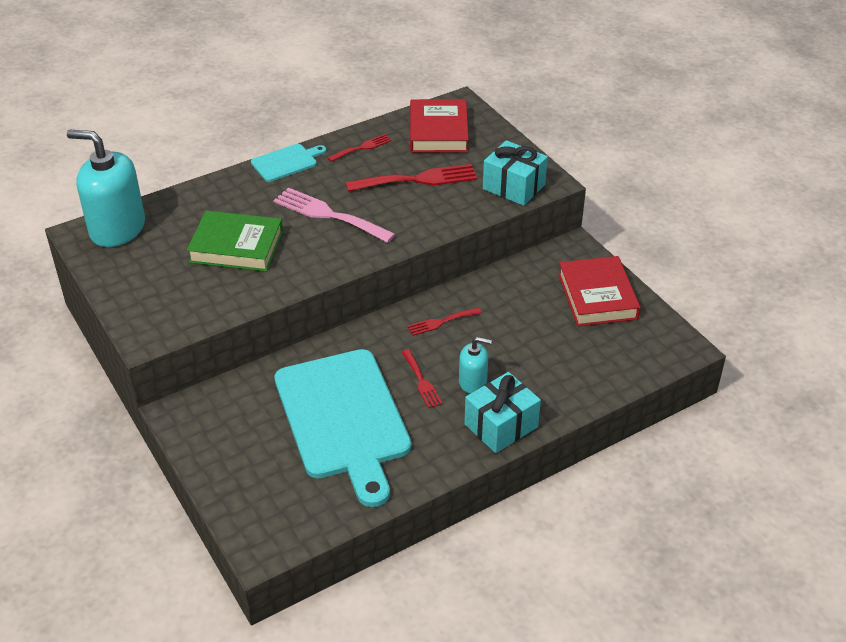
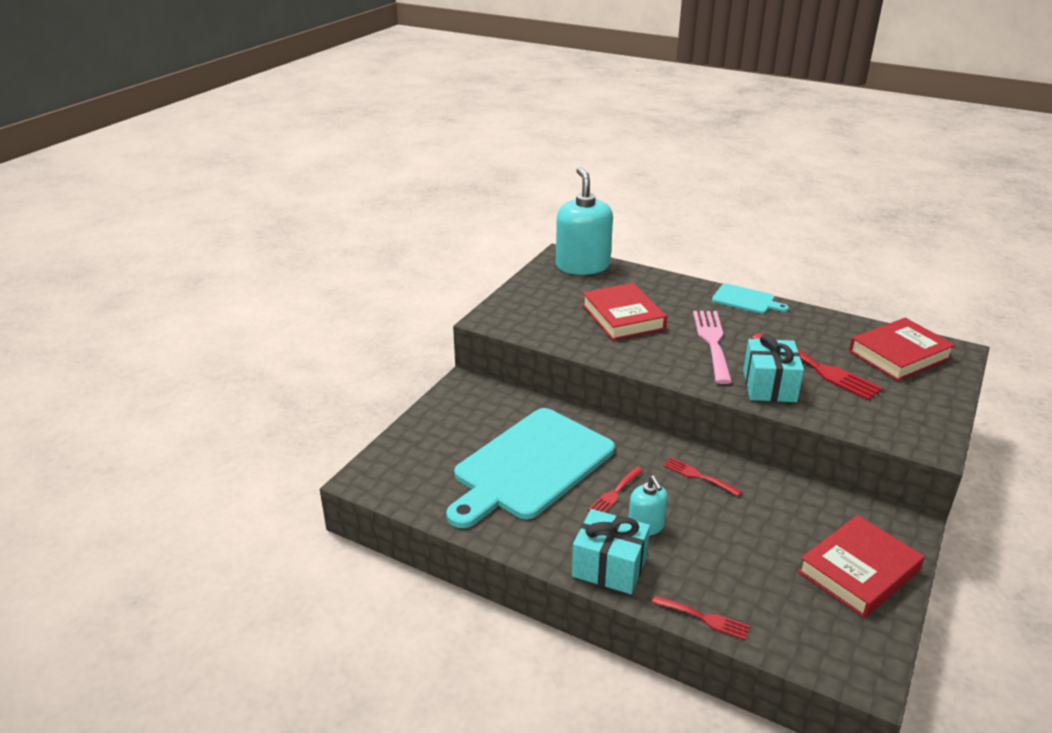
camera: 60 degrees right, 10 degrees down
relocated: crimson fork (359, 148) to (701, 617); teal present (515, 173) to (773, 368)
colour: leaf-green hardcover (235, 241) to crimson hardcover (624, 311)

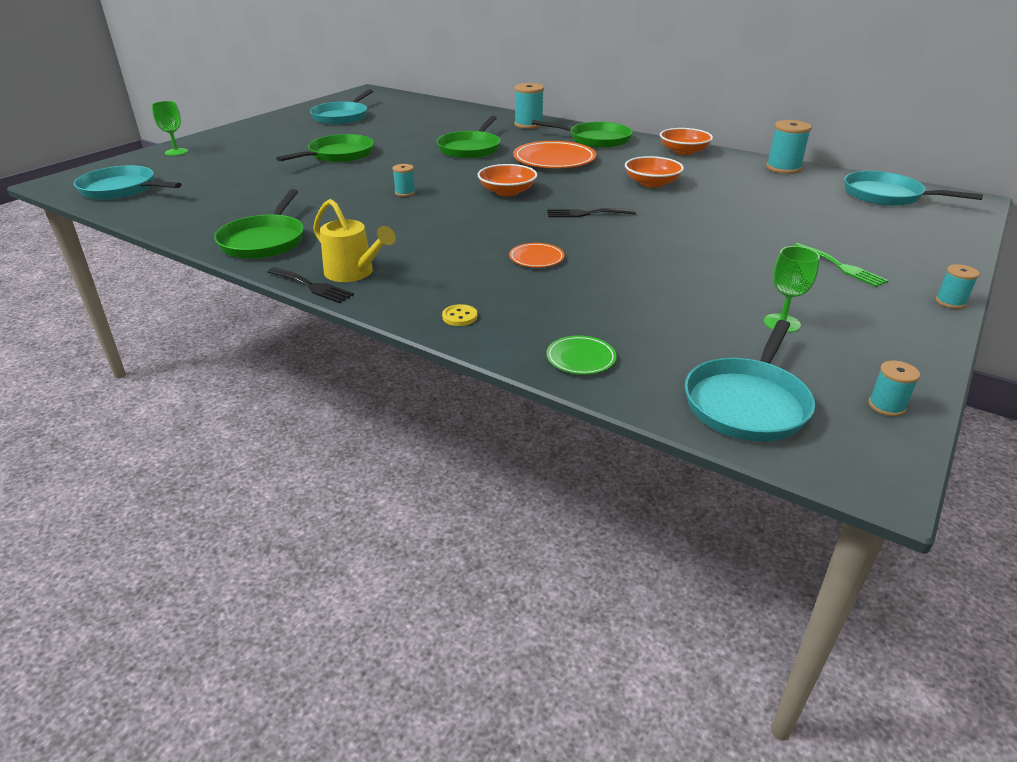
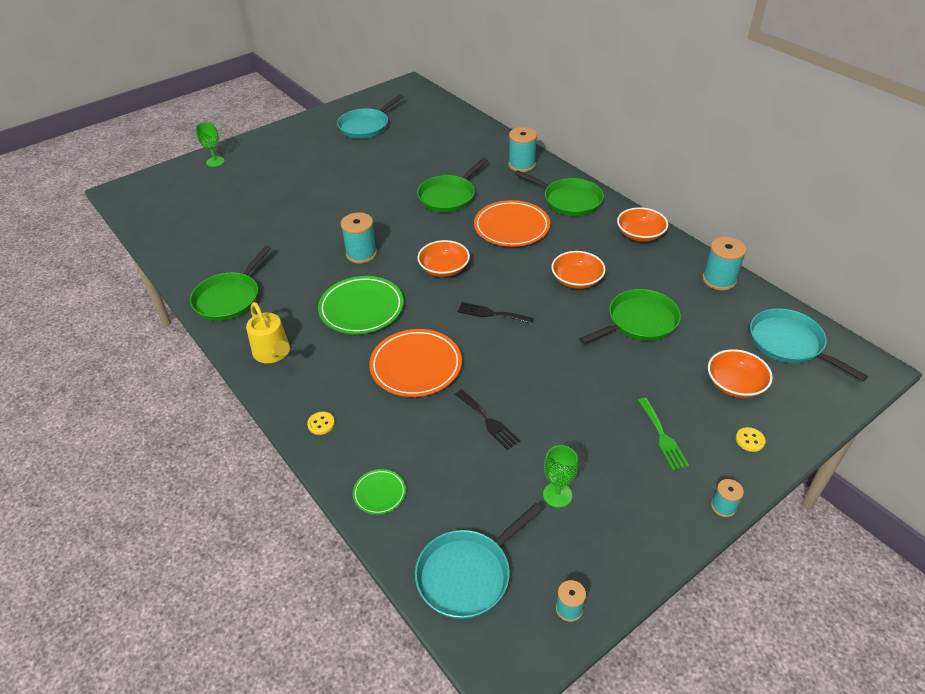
camera: 20 degrees right, 10 degrees up
missing: teal frying pan (128, 182)
appeared: leaf-green plate (361, 305); bright orange deep dish (740, 373); bright yellow sewing button (751, 439)
relocated: leaf-green frying pan (325, 148) to (630, 316); ebony fork (310, 285) to (487, 420)
size: teal spool (404, 180) = (359, 238) x1.78; bright orange plate (537, 255) = (415, 363) x2.02

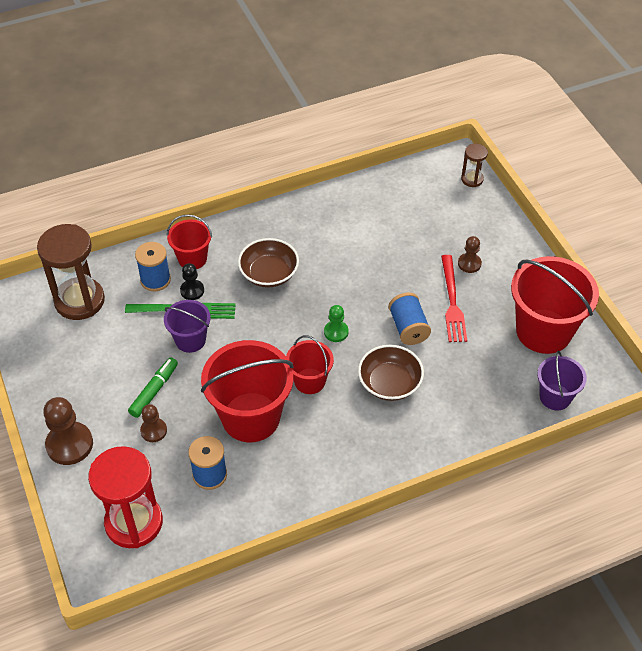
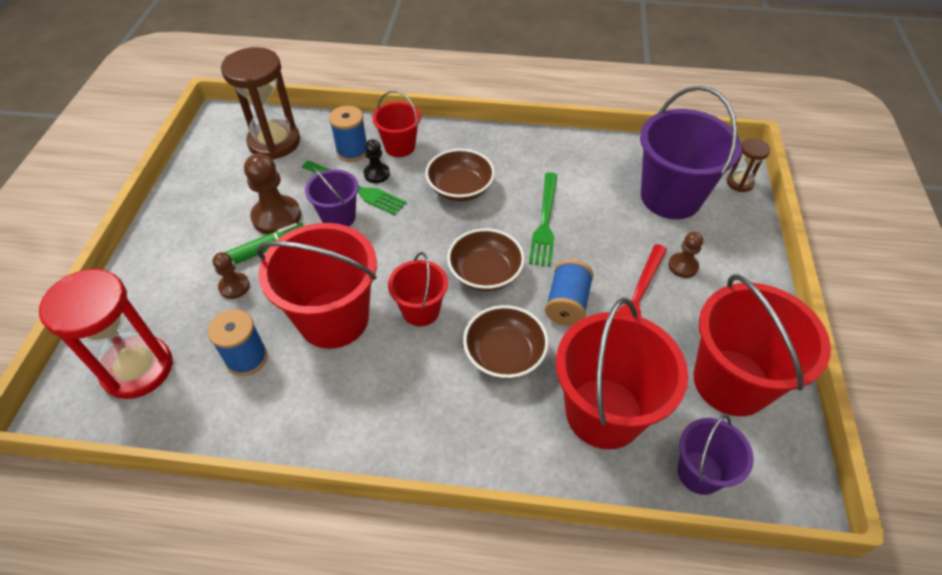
camera: 30 degrees right, 0 degrees up
appeared: violet bucket (691, 152); leaf-green fork (543, 219); crimson bucket (622, 373)
relocated: russet chess pawn (68, 431) to (272, 194)
exchanged: leaf-green chess pawn (336, 323) to russet deep dish (486, 259)

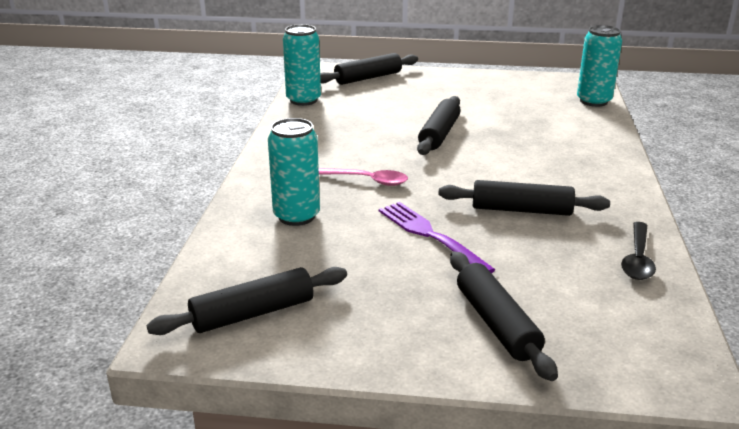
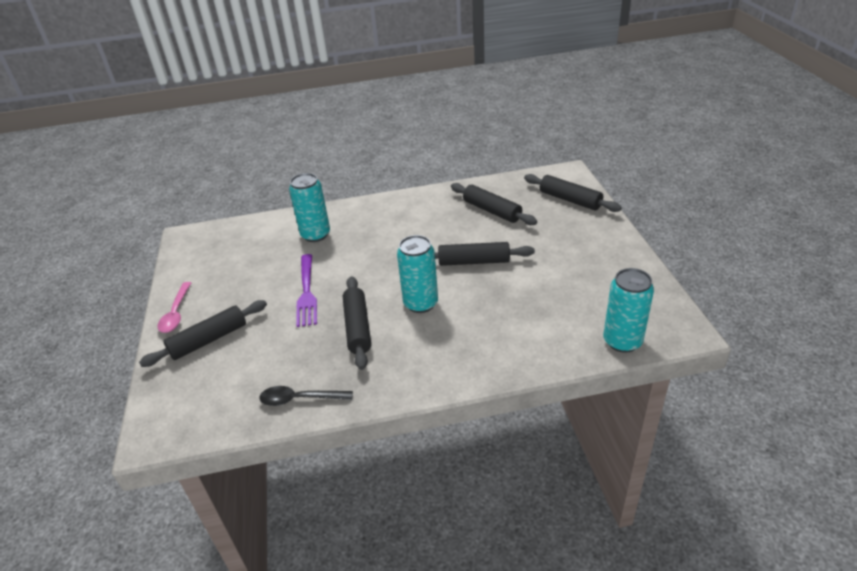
camera: 75 degrees right, 10 degrees up
relocated: teal tin (302, 65) to (417, 274); rosy teaspoon (363, 177) to (174, 307); ebony pastry roller (247, 301) to (494, 204)
spun: violet fork (437, 237) = (306, 290) 135 degrees clockwise

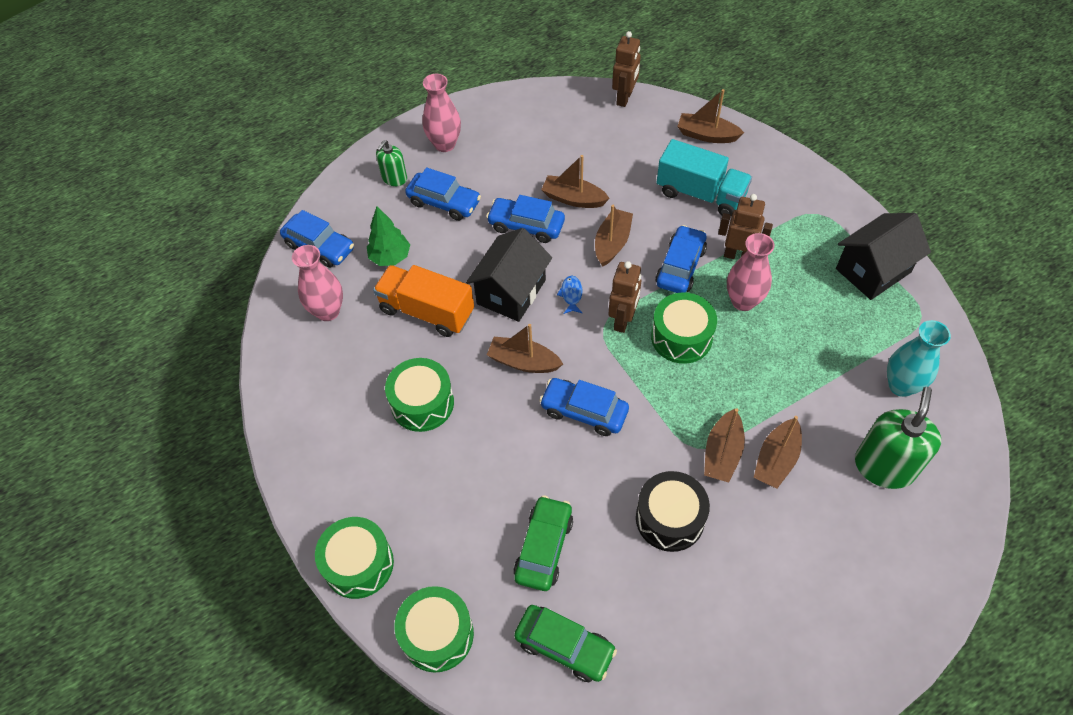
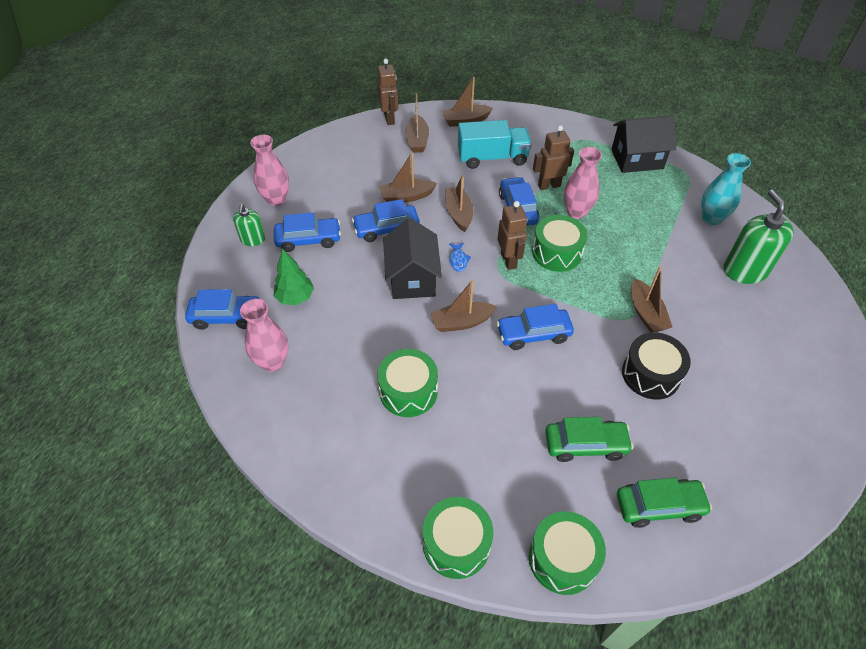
camera: 35 degrees left, 5 degrees down
missing: bright orange lorry (423, 301)
relocated: russet toy boat (777, 452) to (417, 123)
spun: ebony house (883, 256) = (643, 144) 60 degrees clockwise; royal blue fish figure (570, 295) = (460, 257) 150 degrees counterclockwise; leaf-green automobile (543, 543) = (589, 439) 105 degrees clockwise

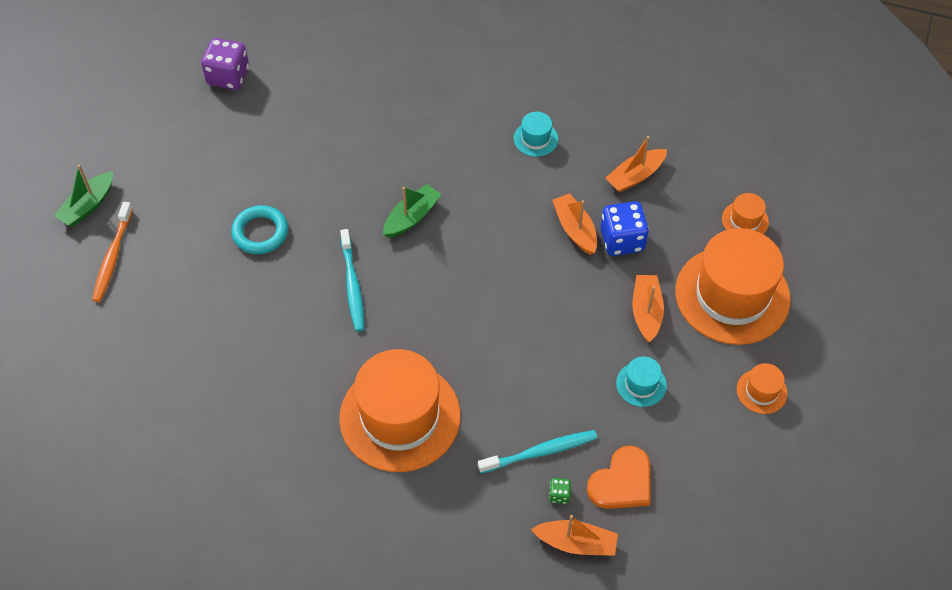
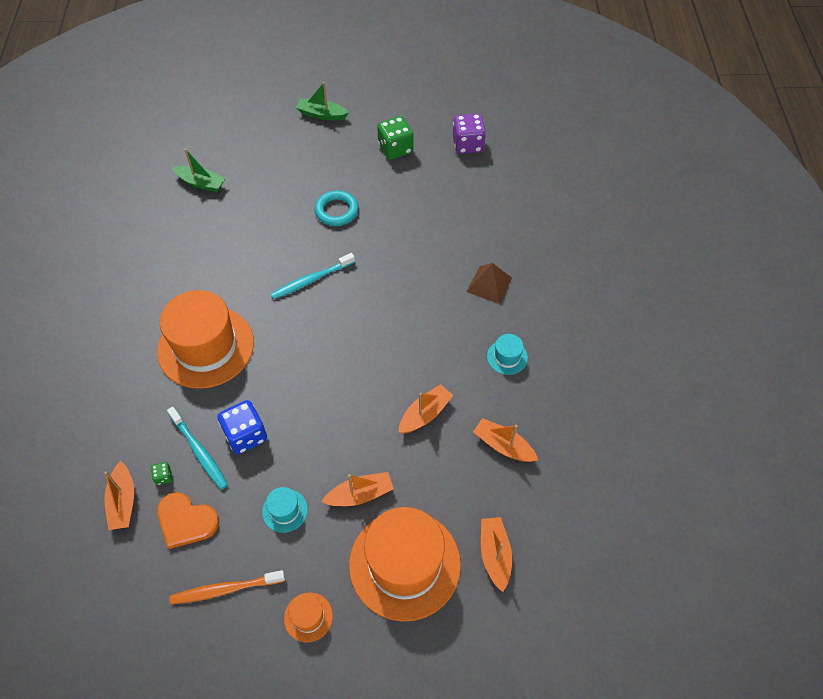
camera: 70 degrees right, 0 degrees up
appeared: leaf-green game die (395, 138); russet pyramid shape (489, 283)
relocated: leaf-green toy boat (412, 211) to (199, 170); royal blue game die (625, 228) to (242, 427); bright orange tooth brush (112, 252) to (227, 587)
exchanged: bright orange top hat (745, 213) to bright orange toy boat (496, 554)

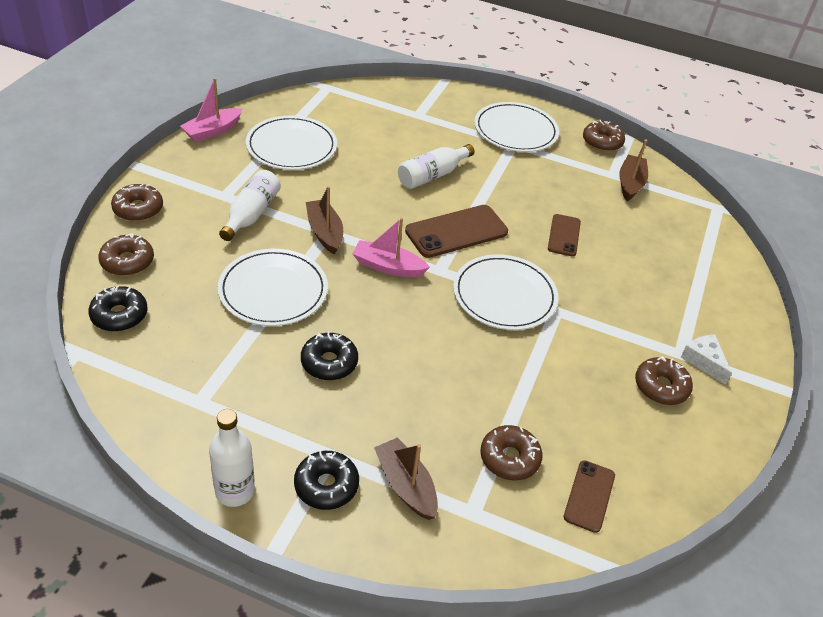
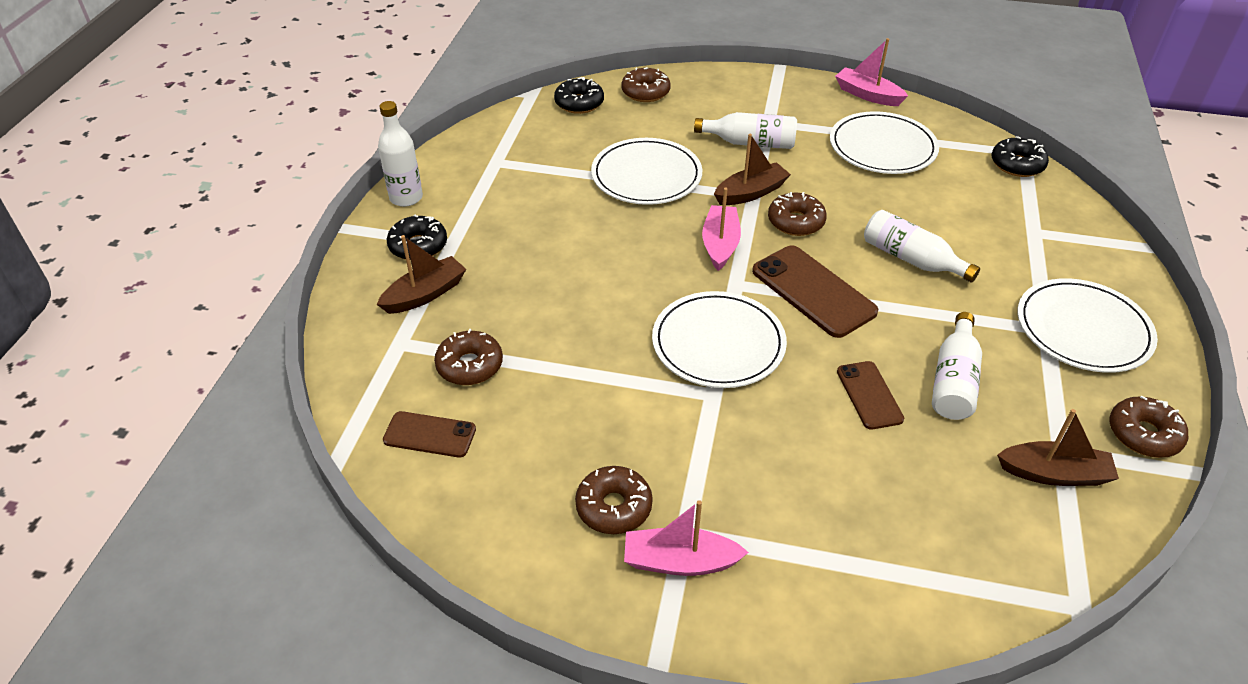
camera: 85 degrees right, 0 degrees up
appeared: pure white drink bottle (957, 366)
relocated: russet donut (137, 202) to (797, 214); ebony donut (329, 355) to (1020, 156)
exchanged: pure white cheese (706, 360) to rosy toy boat (686, 538)
spun: russet mobile phone (564, 235) = (870, 395) 75 degrees clockwise

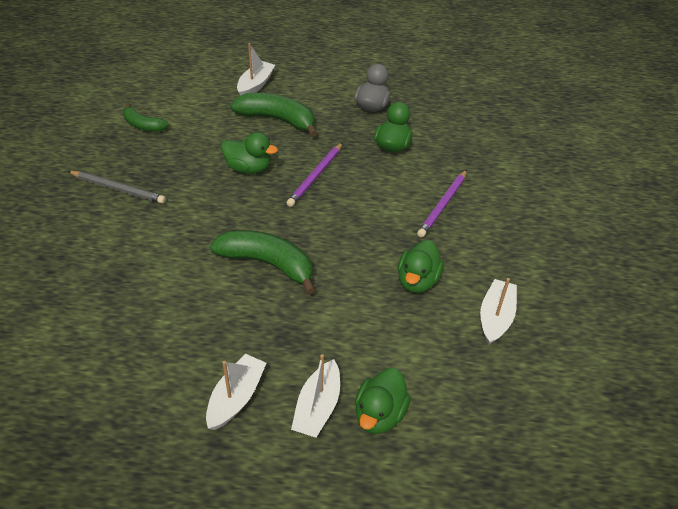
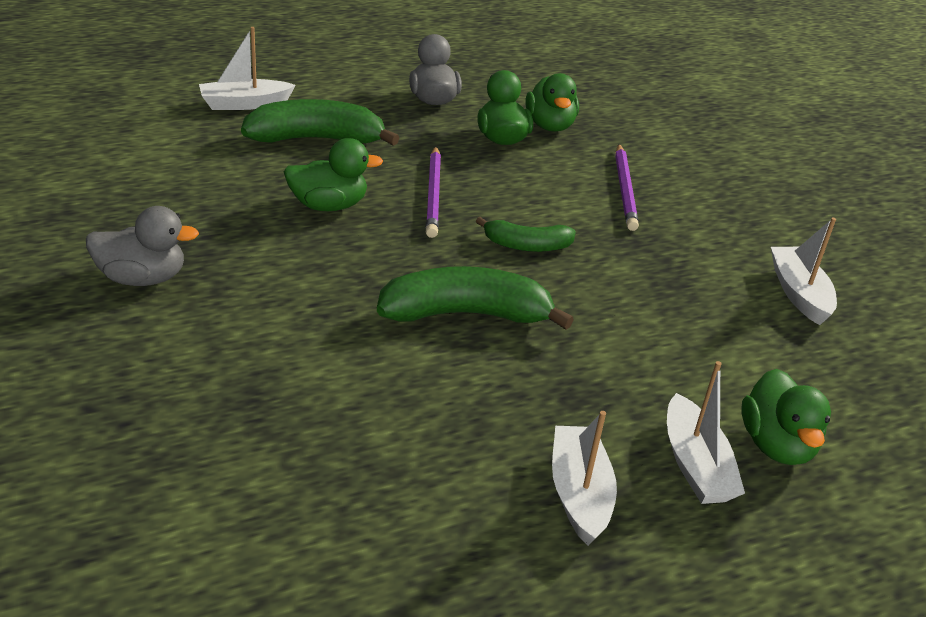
camera: 30 degrees left, 10 degrees down
relocated: leaf-green banana (145, 117) to (526, 234); leaf-green duck (421, 266) to (552, 102)
exchanged: grey wooden pencil (117, 187) to grey duck (142, 246)
spun: pure white toy boat (256, 69) = (247, 68) 105 degrees counterclockwise

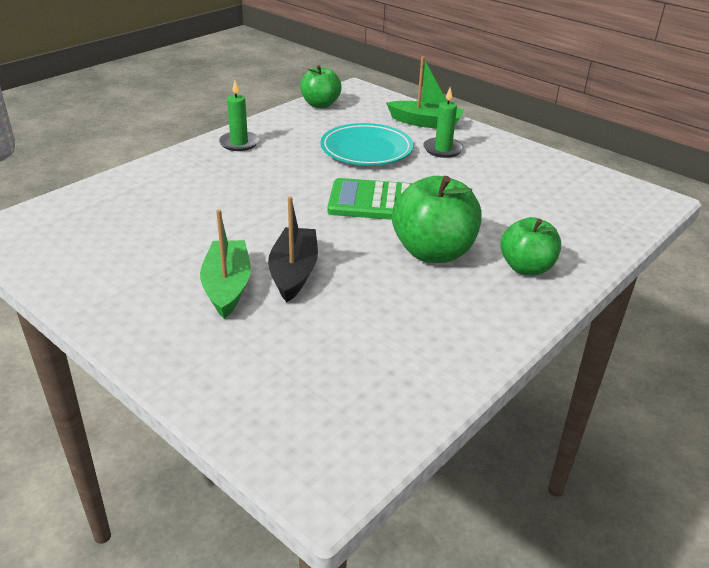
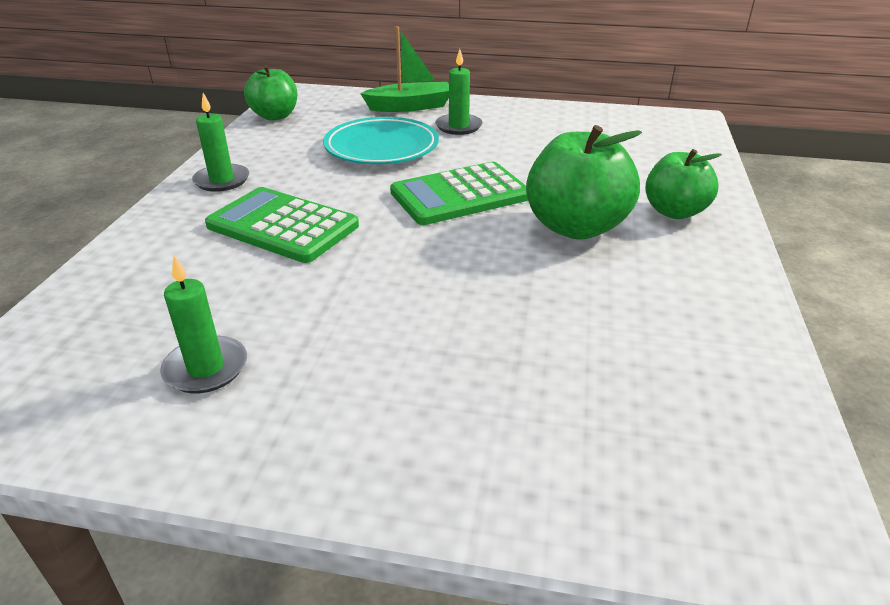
camera: 30 degrees left, 0 degrees up
missing: ebony toy boat (293, 249); leaf-green toy boat (225, 264)
appeared: leaf-green adding machine (282, 225); leaf-green wax candle (203, 324)

